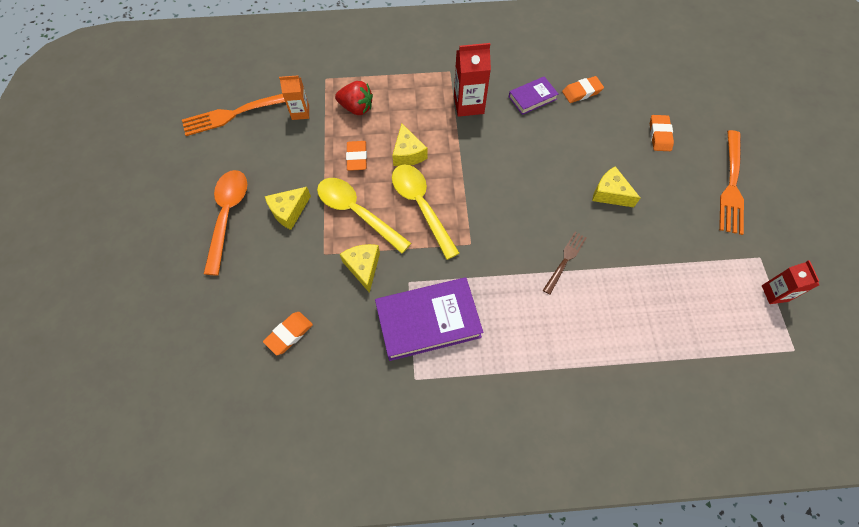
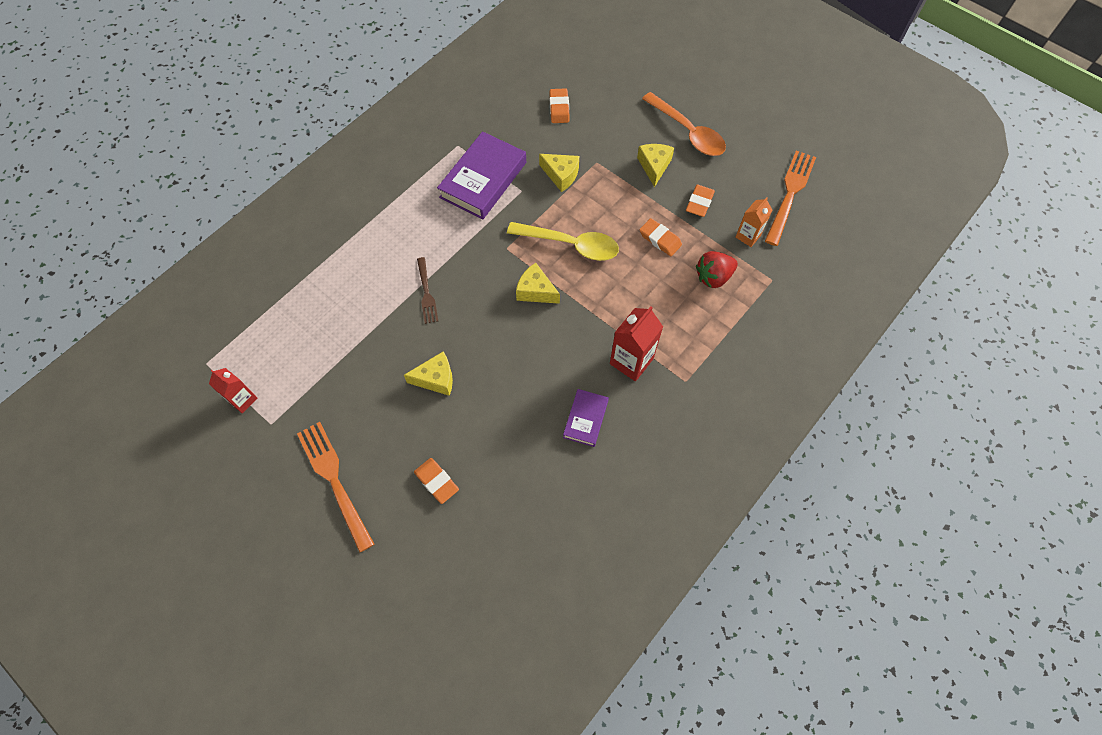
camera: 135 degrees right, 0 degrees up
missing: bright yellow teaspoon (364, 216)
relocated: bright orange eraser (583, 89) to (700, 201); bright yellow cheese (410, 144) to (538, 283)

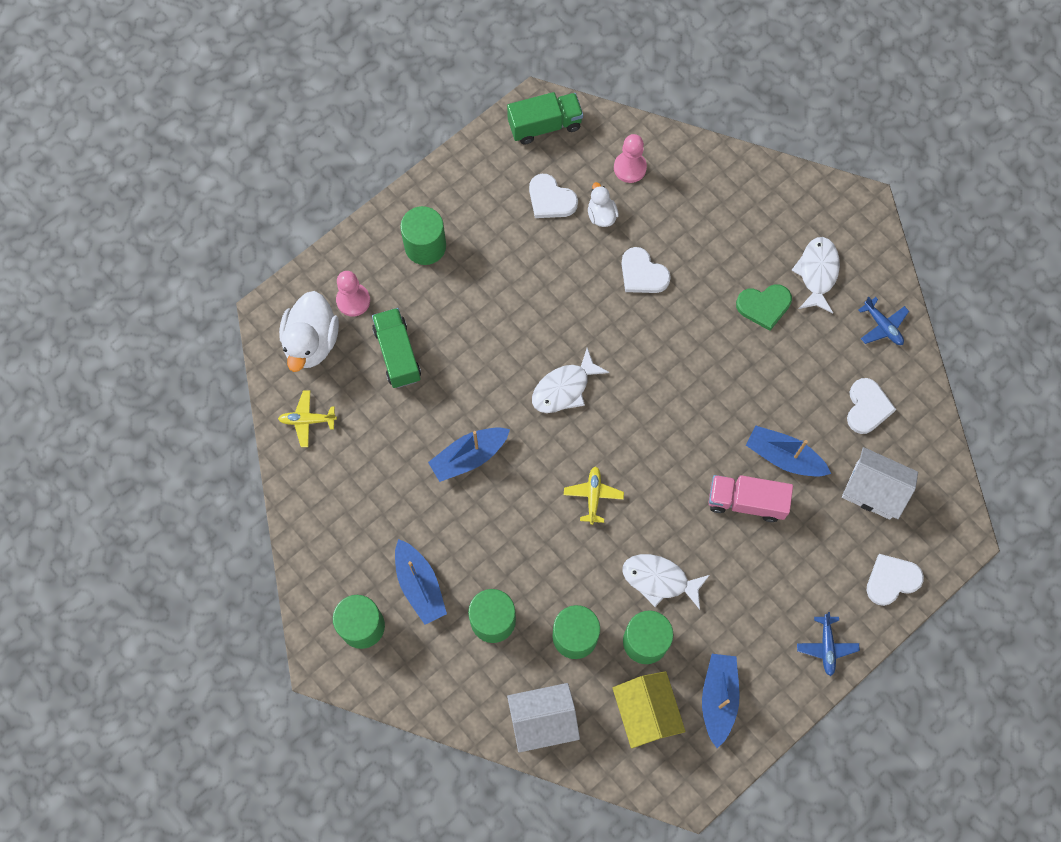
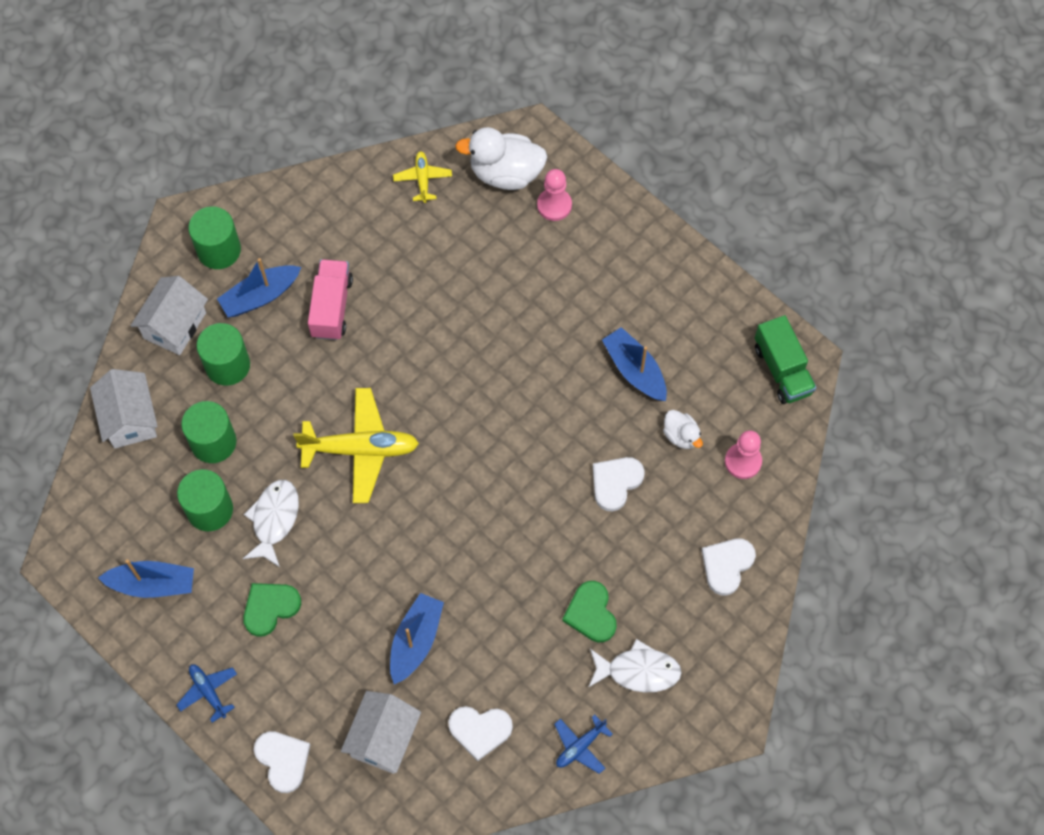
camera: 85 degrees right, 5 degrees down
missing: leaf-green cylinder (423, 235); leaf-green lorry (396, 348); pure white fish figure (570, 380); bright yellow house (649, 709)
appeared: pure white house (169, 315); leaf-green heart shape (272, 610)
relocated: pure white heart shape (553, 196) to (729, 566); royal blue toy boat (469, 454) to (634, 364); rosy lorry (751, 498) to (330, 299)
spun: pure white duck (603, 204) = (683, 429) 75 degrees clockwise; royal blue aeroplane (828, 644) = (207, 693) 60 degrees clockwise
size: bright yellow aeroplane (594, 495) = (356, 445) x1.95

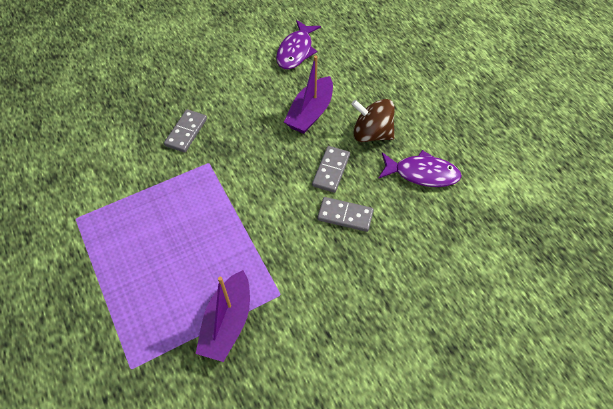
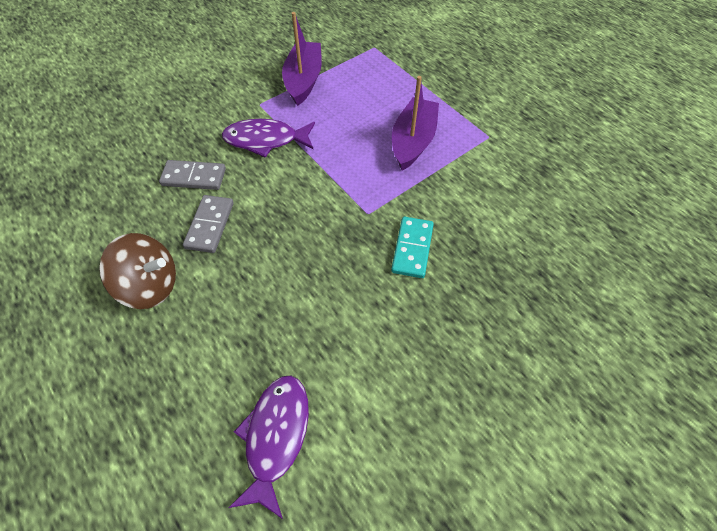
camera: 170 degrees right, 0 degrees up
relocated: violet toy boat (308, 94) to (415, 123); violet fish figure (420, 168) to (268, 138)
colour: grey domino tile (185, 131) to teal domino tile (412, 247)

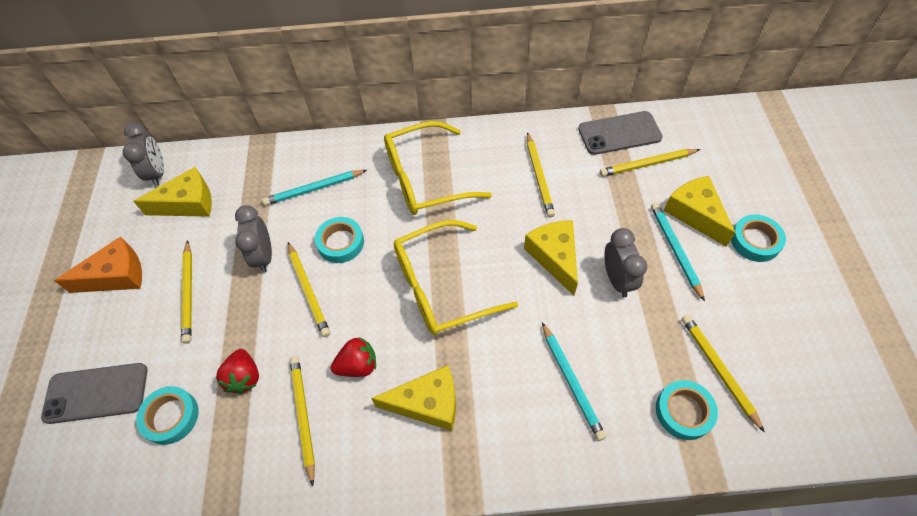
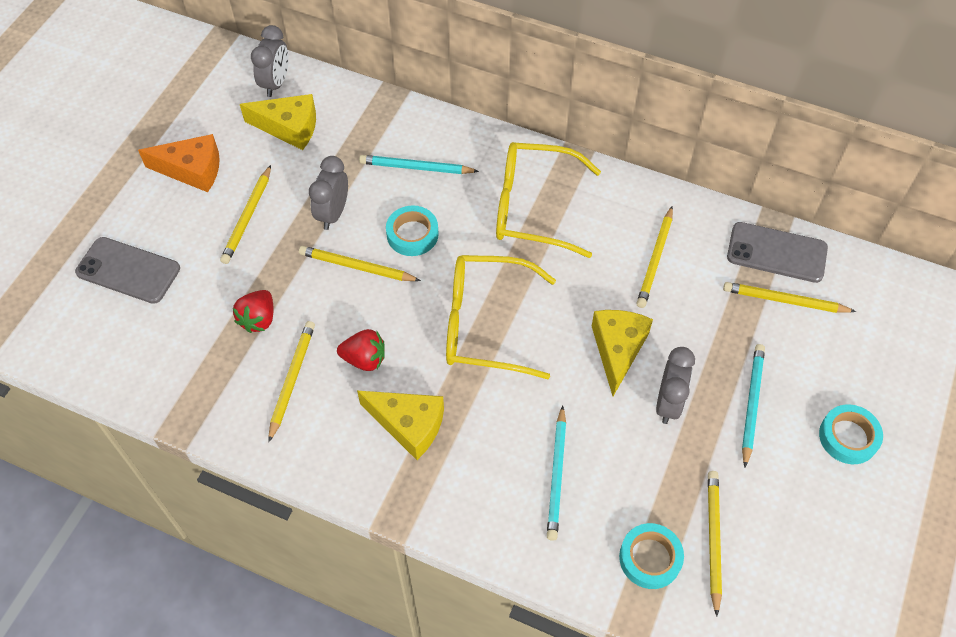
camera: 25 degrees right, 0 degrees up
missing: bright yellow cheese (699, 211); teal sticky tape (167, 415)
spun: bright yellow wooden pencil (309, 289) = (360, 263) 105 degrees clockwise

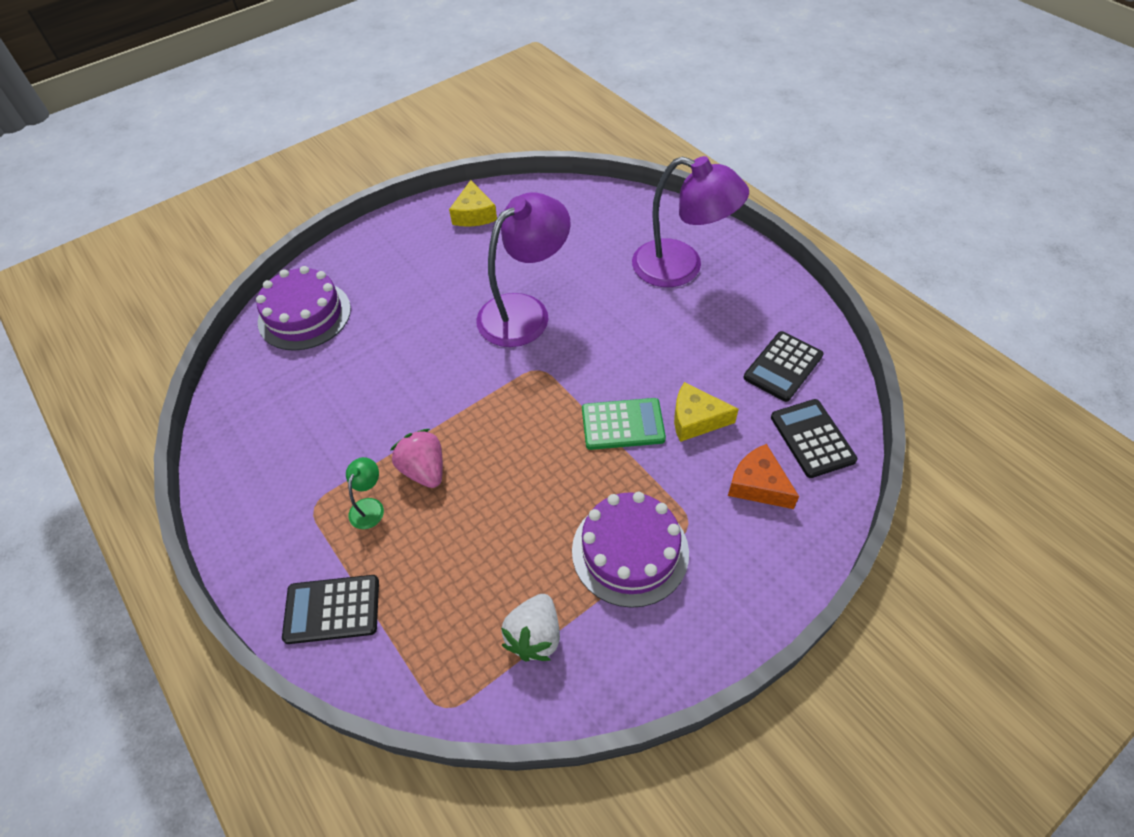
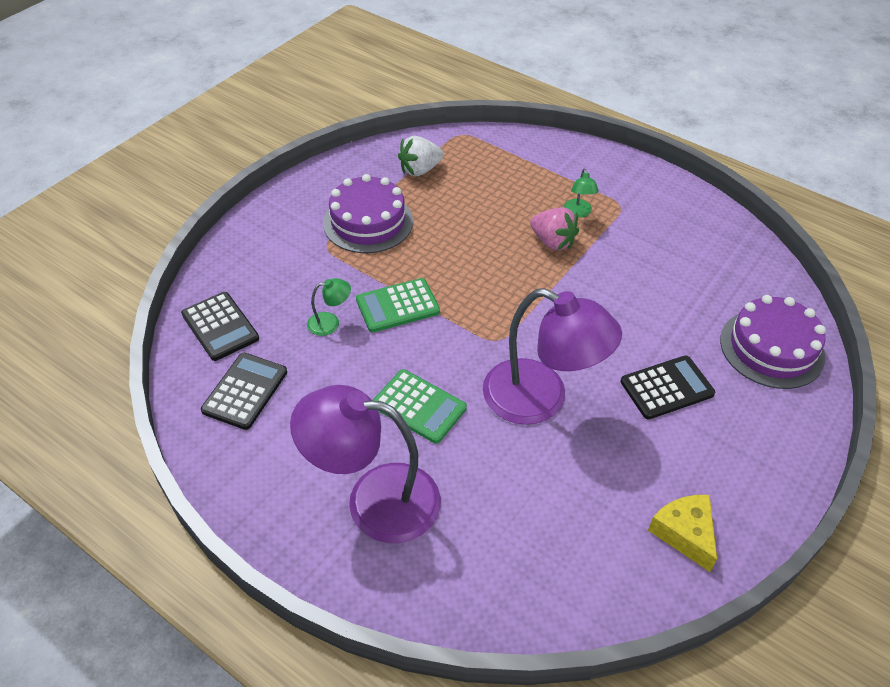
camera: 160 degrees right, 5 degrees down
missing: bright orange cheese (763, 476)
appeared: leaf-green adding machine (419, 406)
relocated: ebony adding machine (330, 609) to (668, 387)
exchanged: bright yellow cheese (706, 412) to leaf-green reading lamp (329, 307)
spun: violet reading lamp (523, 269) = (552, 356) 90 degrees counterclockwise; pure white berry (530, 627) = (421, 156) 120 degrees counterclockwise

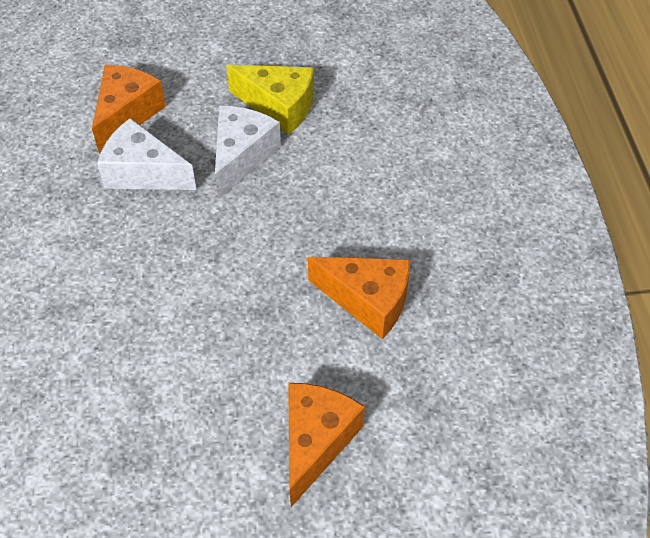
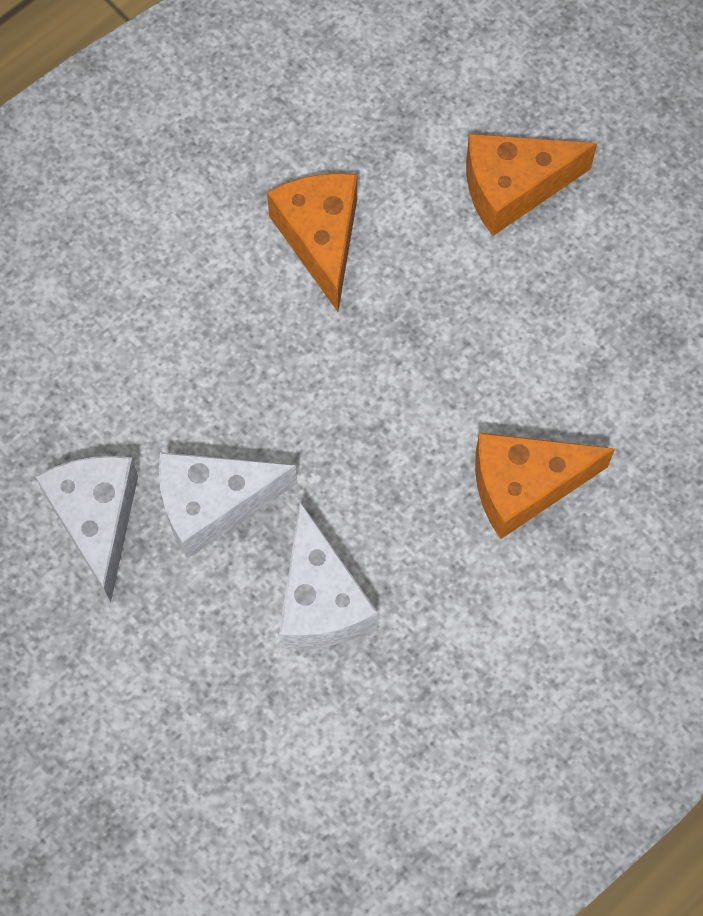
camera: 125 degrees left, 15 degrees up
relocated: bright orange cheese (129, 109) to (545, 485)
colour: bright yellow cheese (270, 100) to pure white cheese (86, 529)

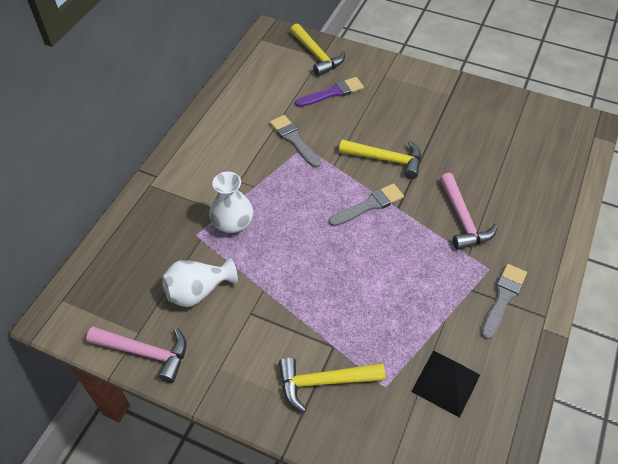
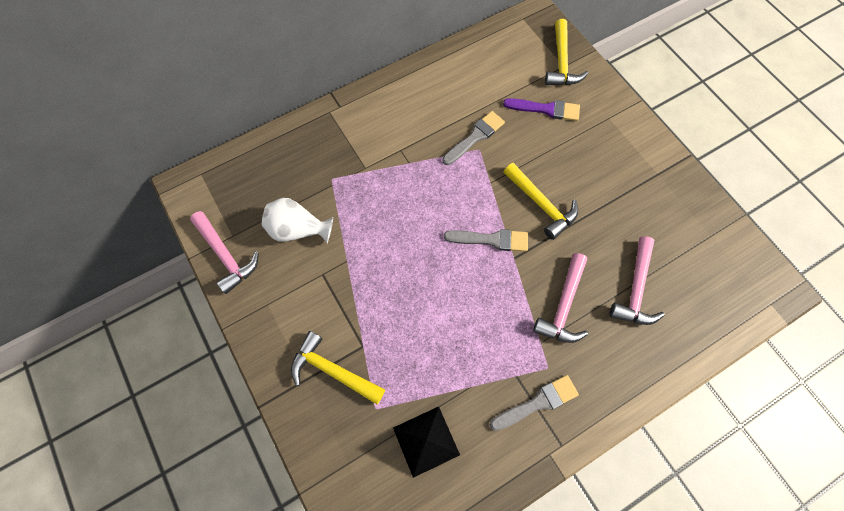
camera: 35 degrees right, 15 degrees up
missing: pure white flower vase (231, 202)
appeared: rosy carpenter's hammer (637, 280)
spun: grey paintbrush (295, 141) = (474, 138) 45 degrees clockwise

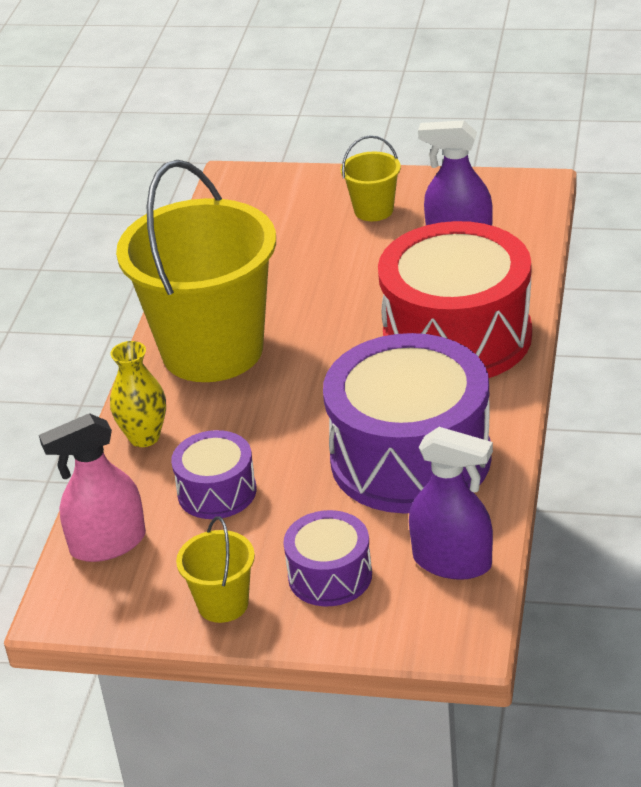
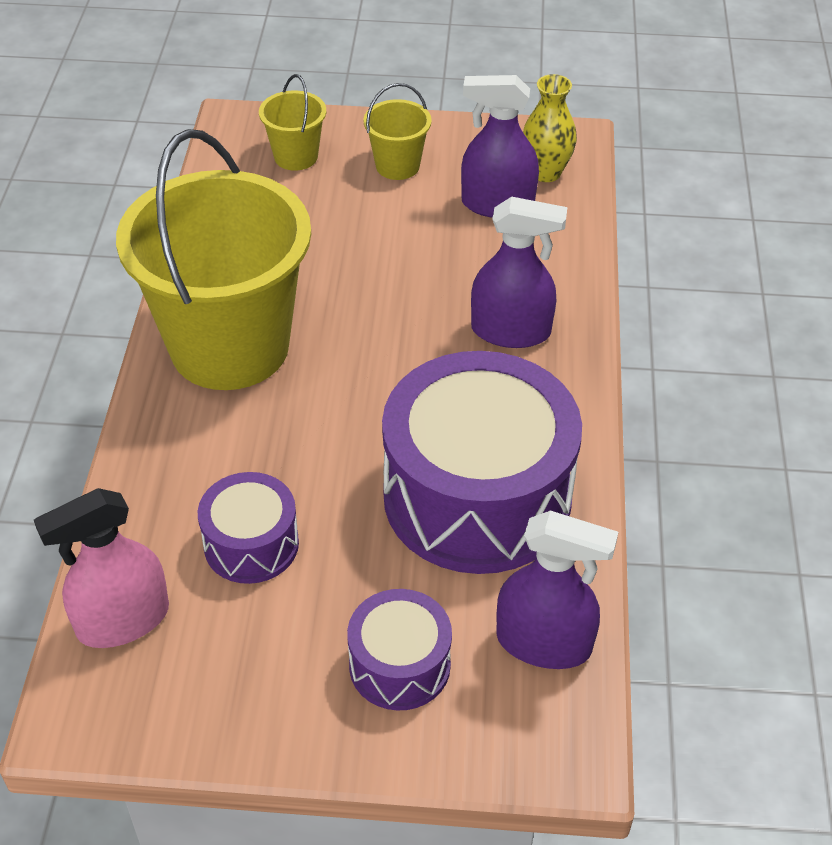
camera: 10 degrees left, 10 degrees up
relocated: bright yellow flower vase (138, 394) to (550, 128); bright yellow bucket (215, 569) to (292, 122)
exchanged: crimson toy drum (455, 299) to violet sprayer (519, 272)

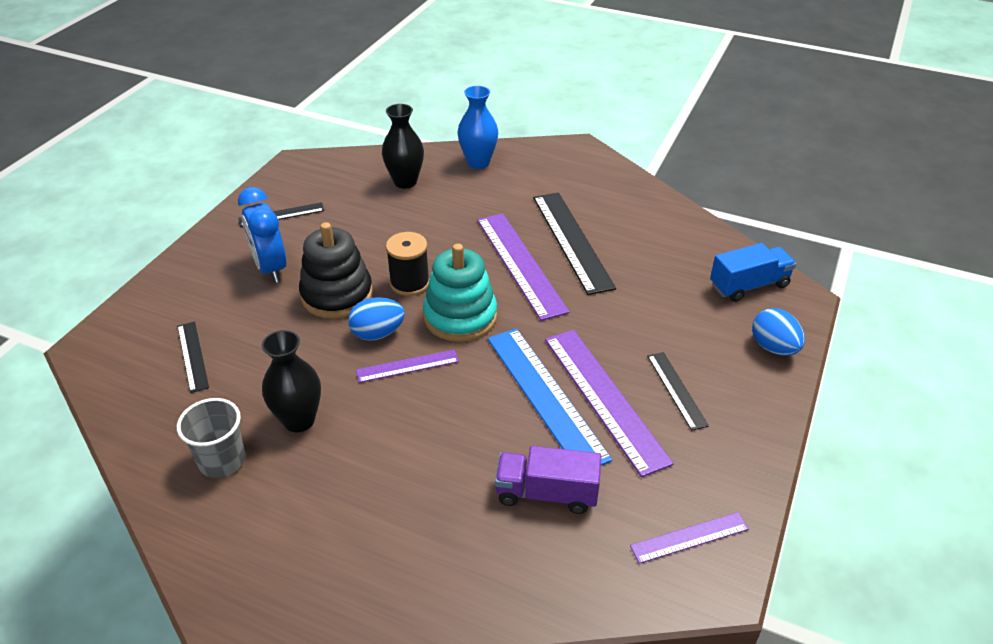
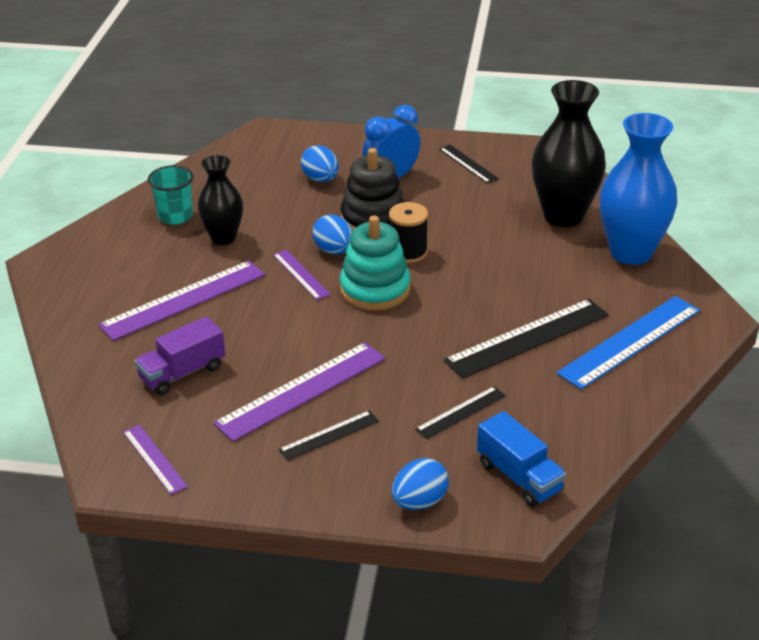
camera: 75 degrees right, 5 degrees down
appeared: royal blue egg shape (320, 163)
relocated: violet ruler (523, 267) to (181, 300); ebony ruler (193, 357) to (460, 412); royal blue ruler (550, 396) to (628, 343)
colour: grey tumbler (211, 438) to teal tumbler (170, 195)
spun: violet lorry (548, 480) = (179, 356) 120 degrees counterclockwise
size: royal blue flower vase (478, 127) = (639, 189) x1.63; ebony flower vase (403, 146) = (569, 153) x1.63

